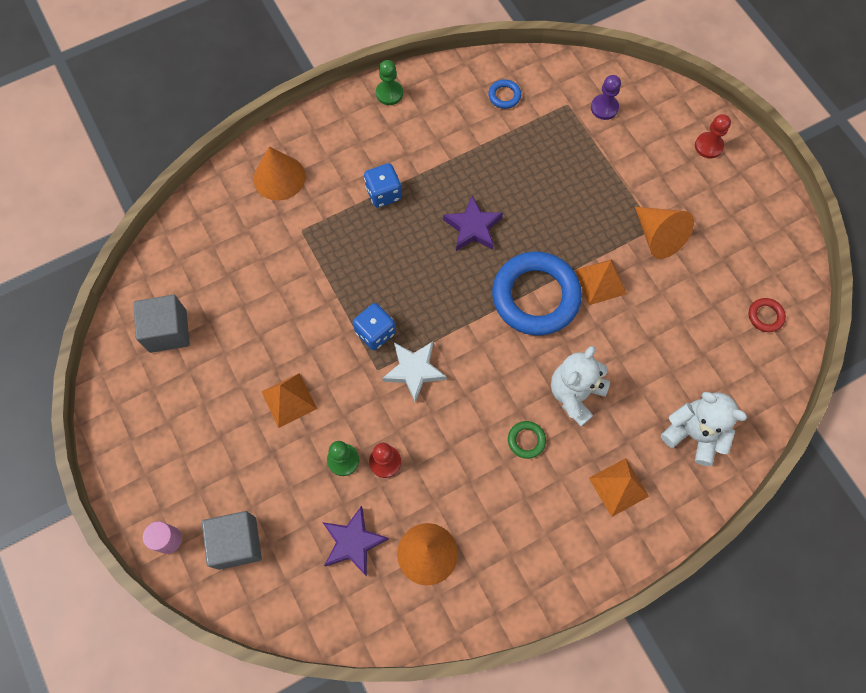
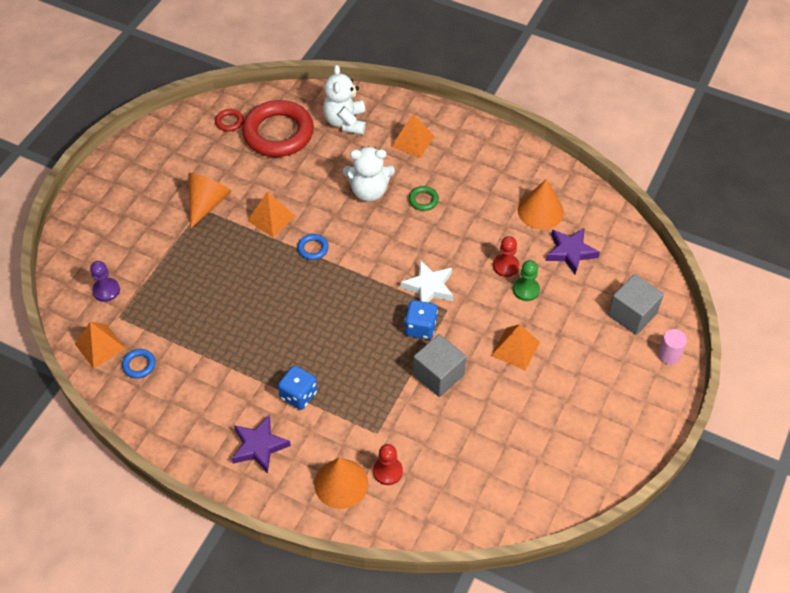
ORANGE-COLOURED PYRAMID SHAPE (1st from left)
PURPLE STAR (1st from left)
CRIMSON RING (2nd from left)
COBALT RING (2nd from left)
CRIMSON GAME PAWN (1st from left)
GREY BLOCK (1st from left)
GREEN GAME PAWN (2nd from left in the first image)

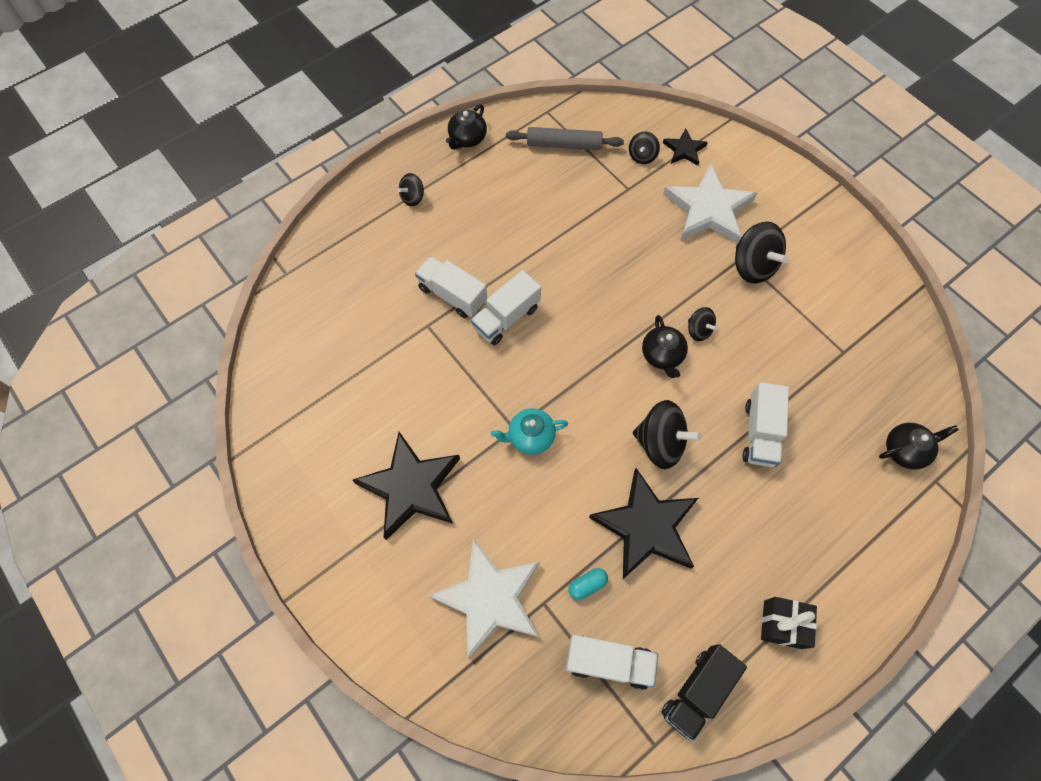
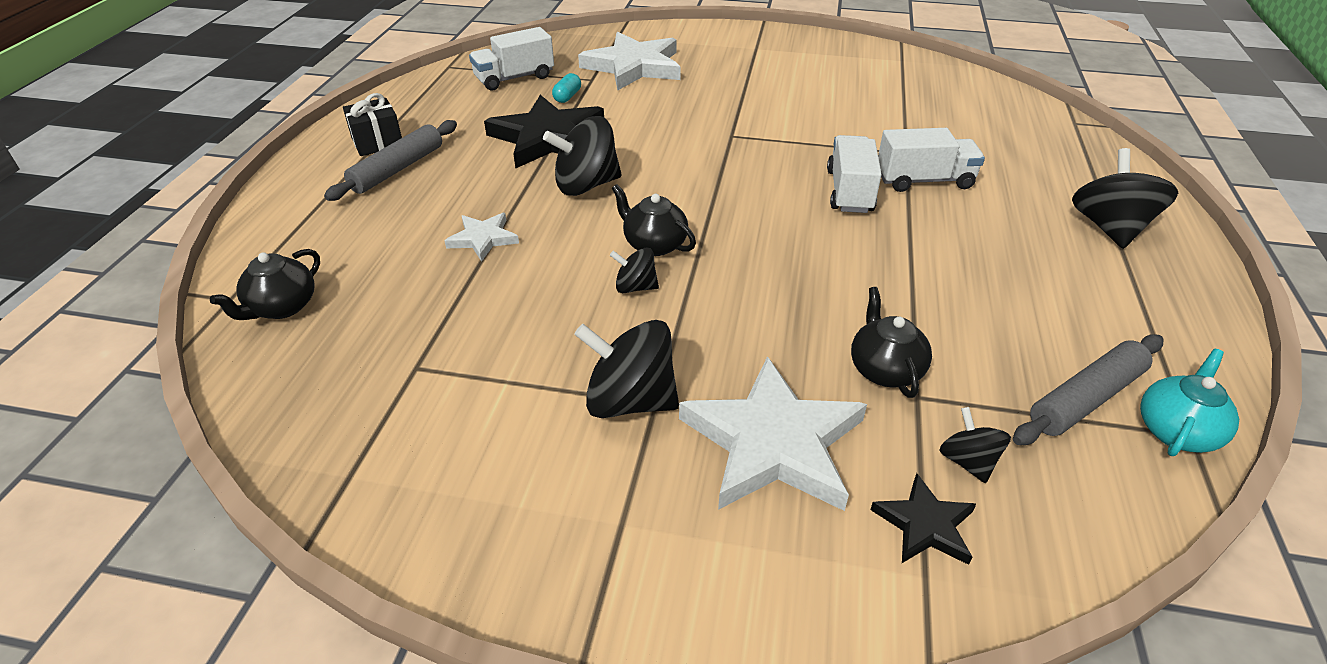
GREY DOUGH ROLLER (1st from left)
SNOW-WHITE STAR (1st from left)
EBONY CHINA TEAPOT (3rd from left)
EBONY WHIRLIGIG (5th from left)
TEAL CHINA TEAPOT
EBONY STAR (1st from left in the first image)
EBONY TRUCK

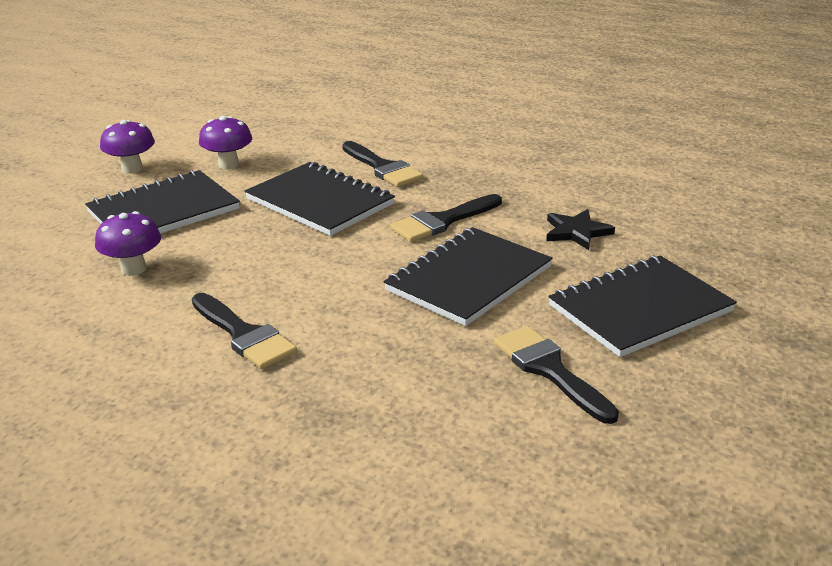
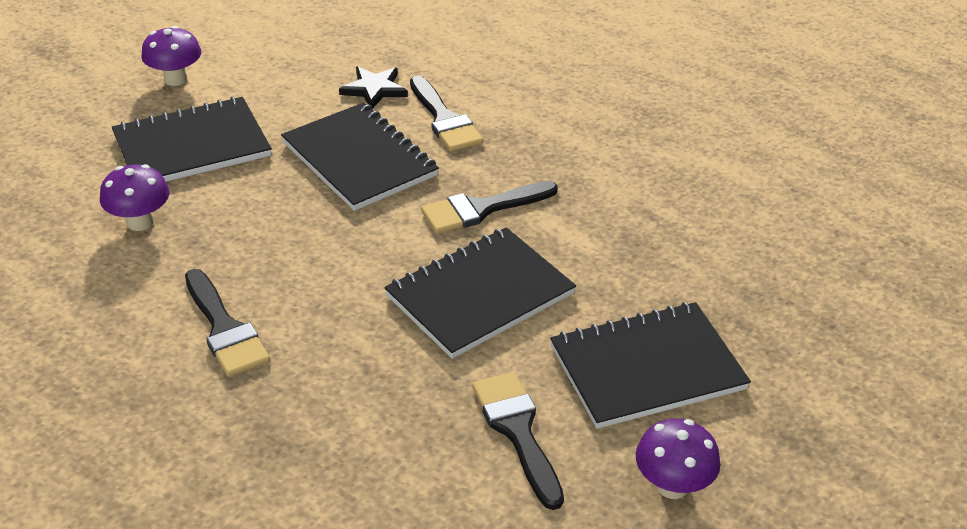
EBONY STAR
PURPLE FUNGUS (3rd from left)

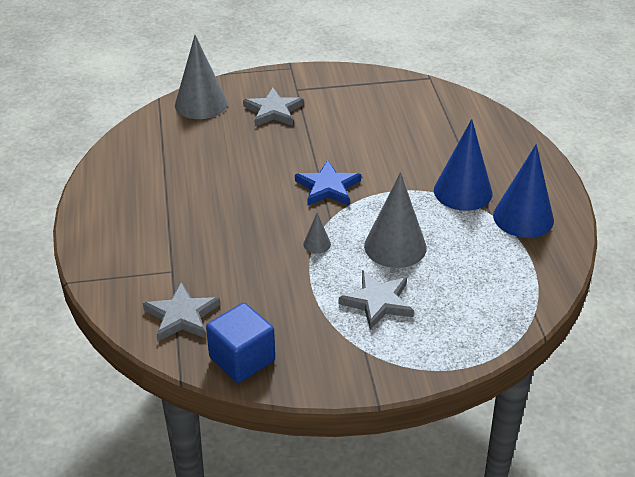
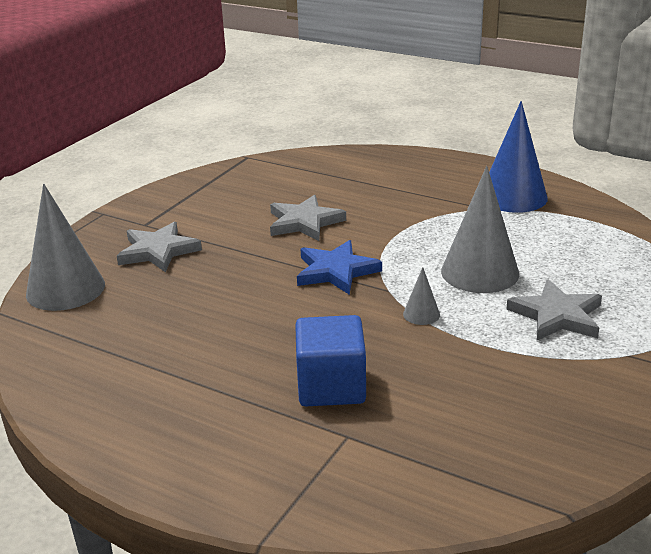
GREY STAR (2nd from left)
COBALT BLOCK
COBALT CONE SHAPE (1st from left in the first image)

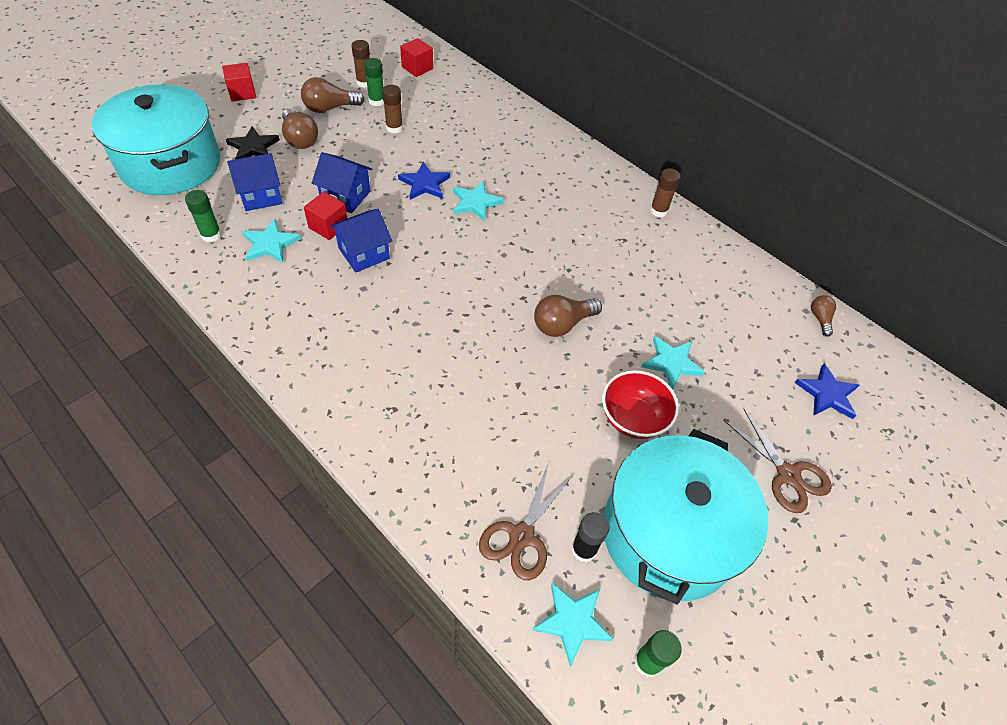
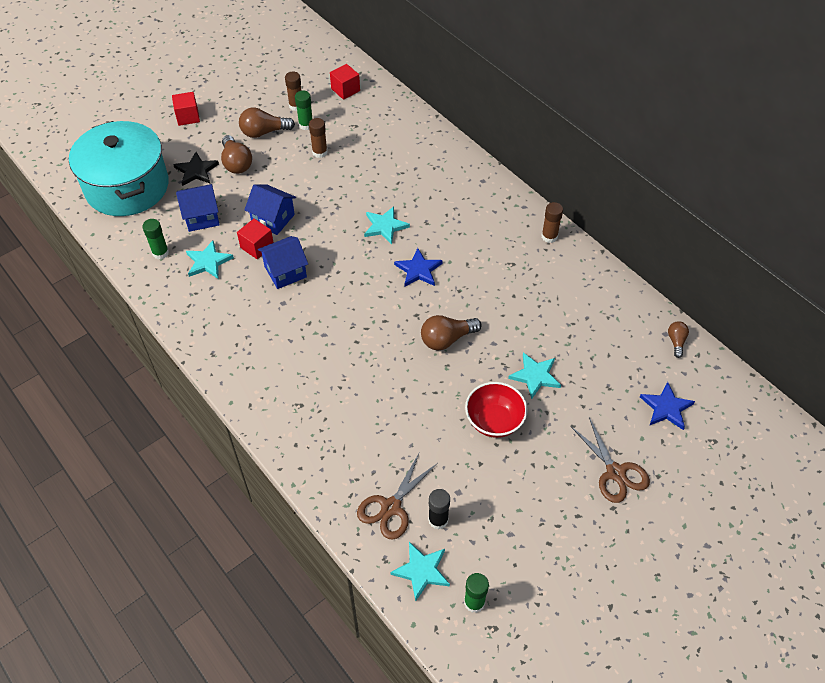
COBALT STAR (1st from left)
TEAL POT (2nd from left in the first image)

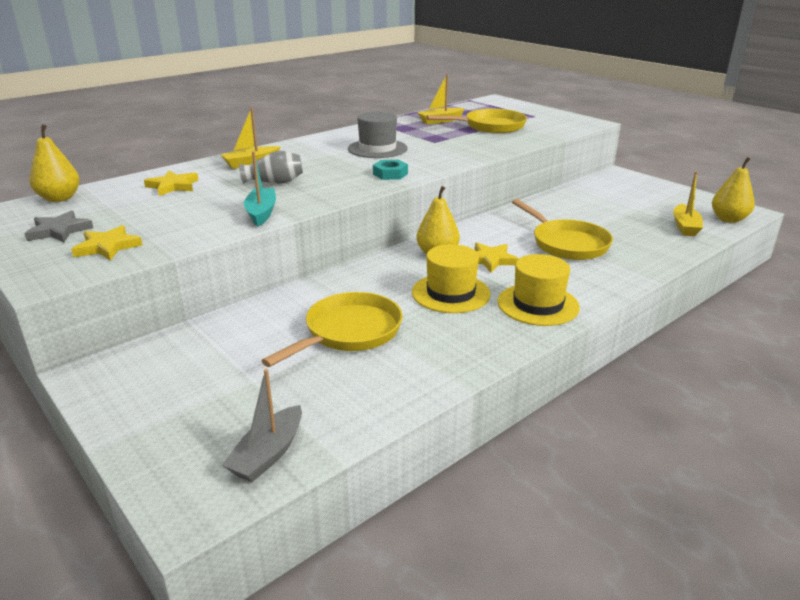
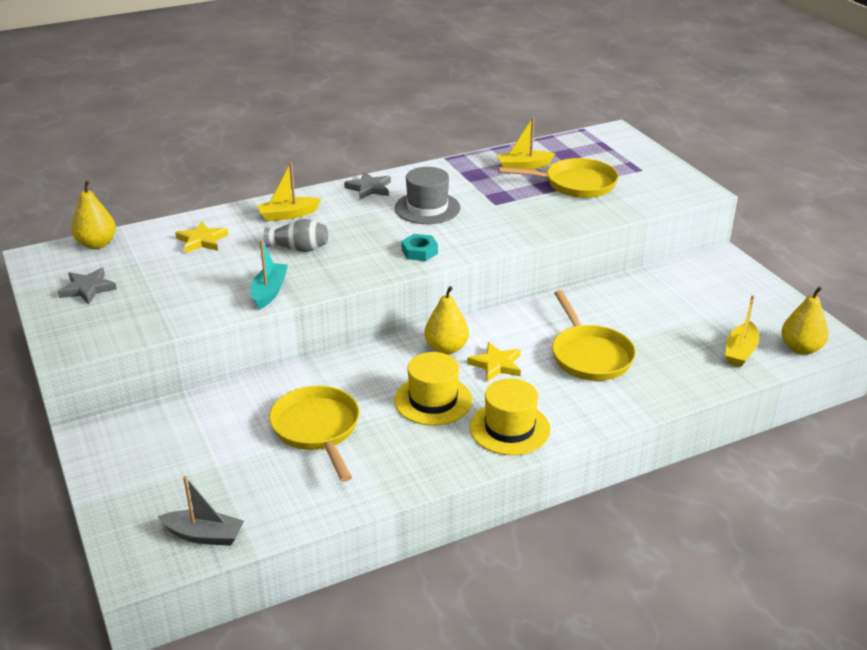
GREY BOAT
GOLDEN FRYING PAN (1st from left)
GREY STAR (2nd from left)
GOLDEN STAR (1st from left in the first image)

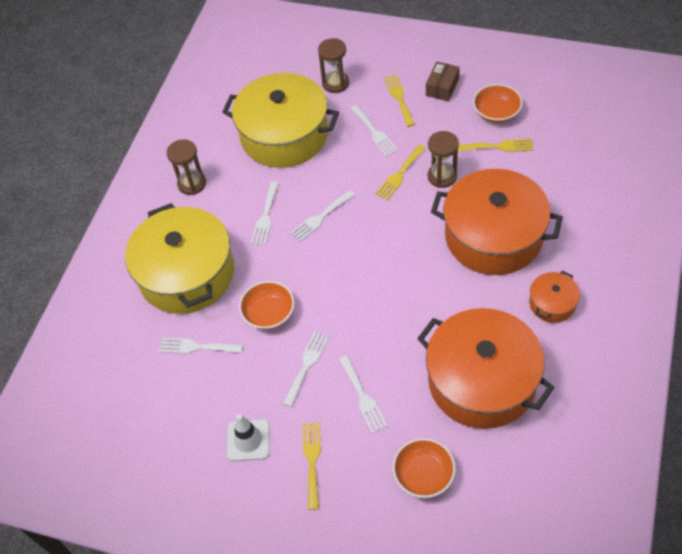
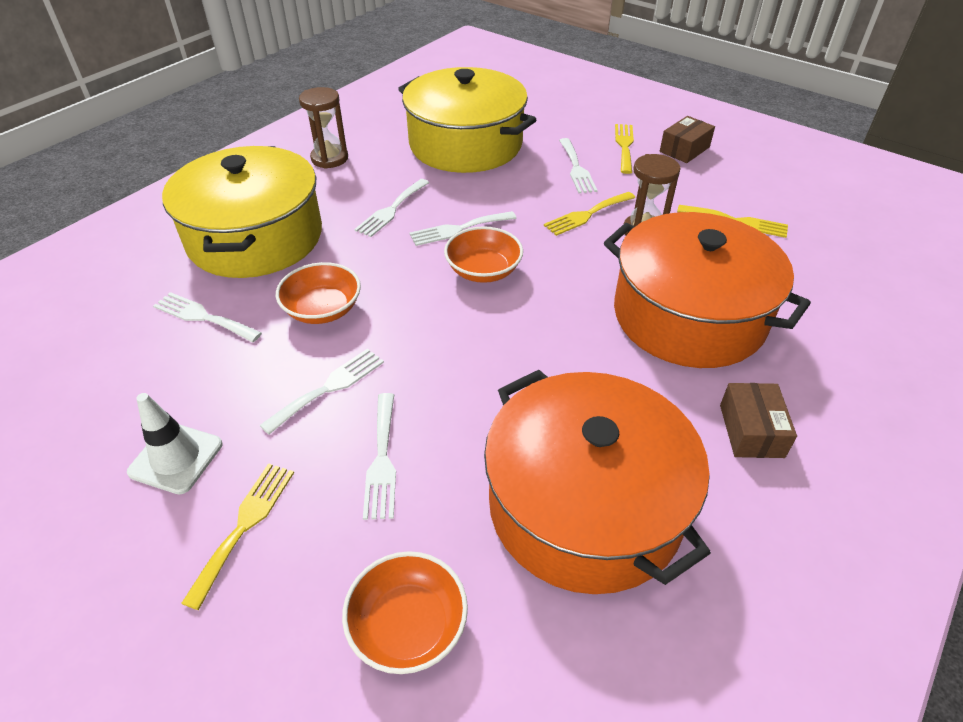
ORANGE-COLOURED SERVING BOWL (3rd from left)
BROWN PACKAGE (2nd from left)
BROWN HOURGLASS (2nd from left in the first image)

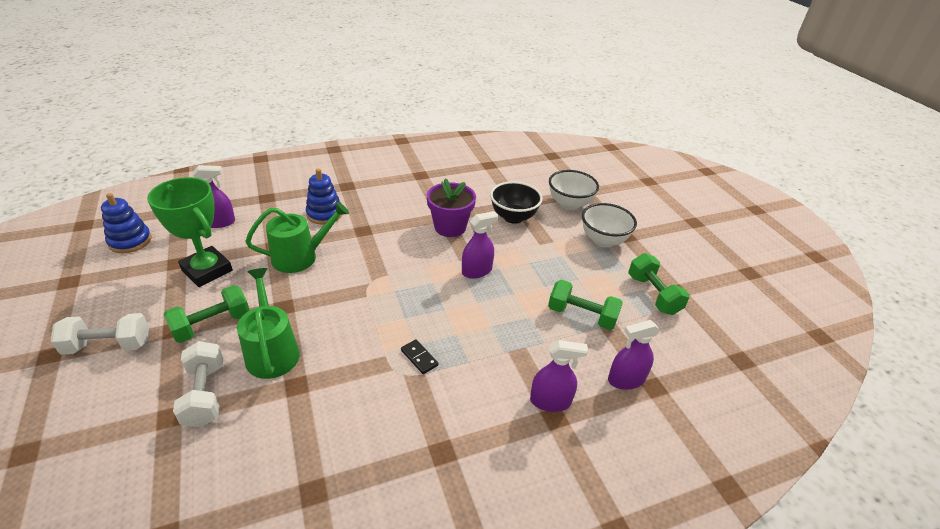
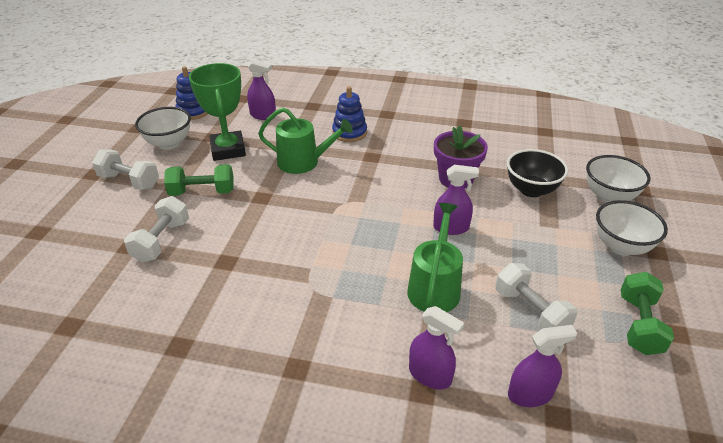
SNOW-WHITE SERVING BOWL (1st from left)
GREEN WATERING POT (2nd from left)
SNOW-WHITE HAND WEIGHT (3rd from left)
PURPLE SPRAY BOTTLE (4th from left)
EBONY DOMINO PIECE

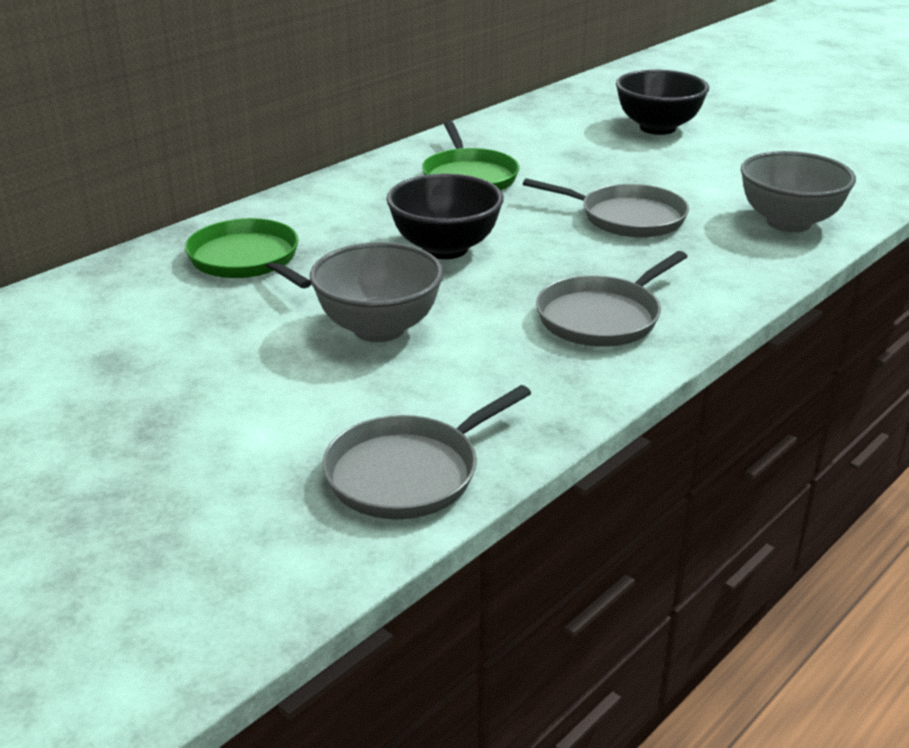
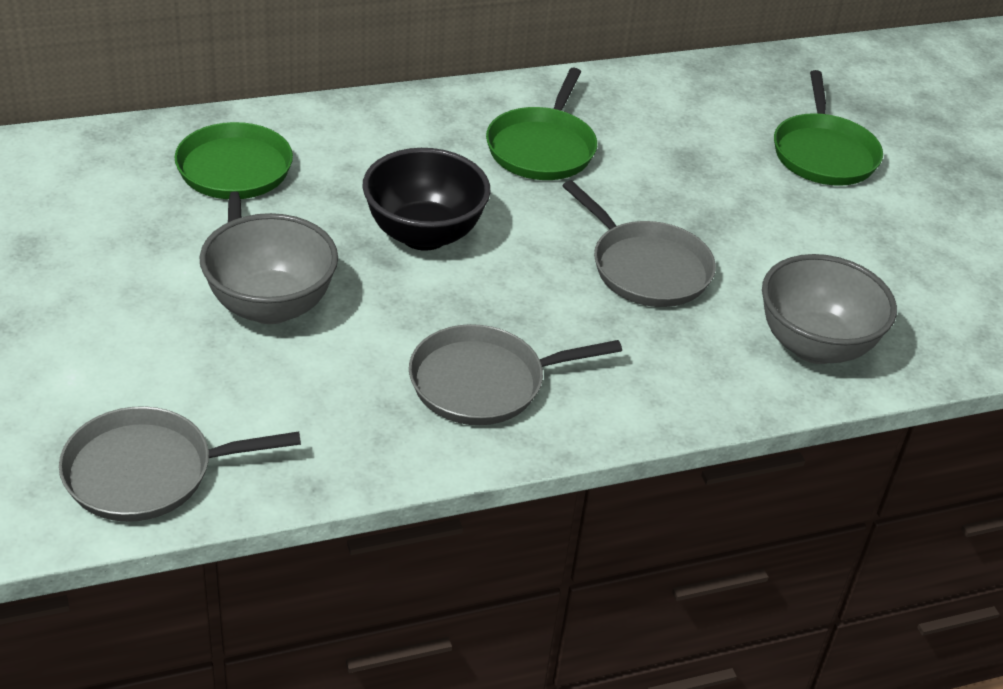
GREEN FRYING PAN (3rd from left)

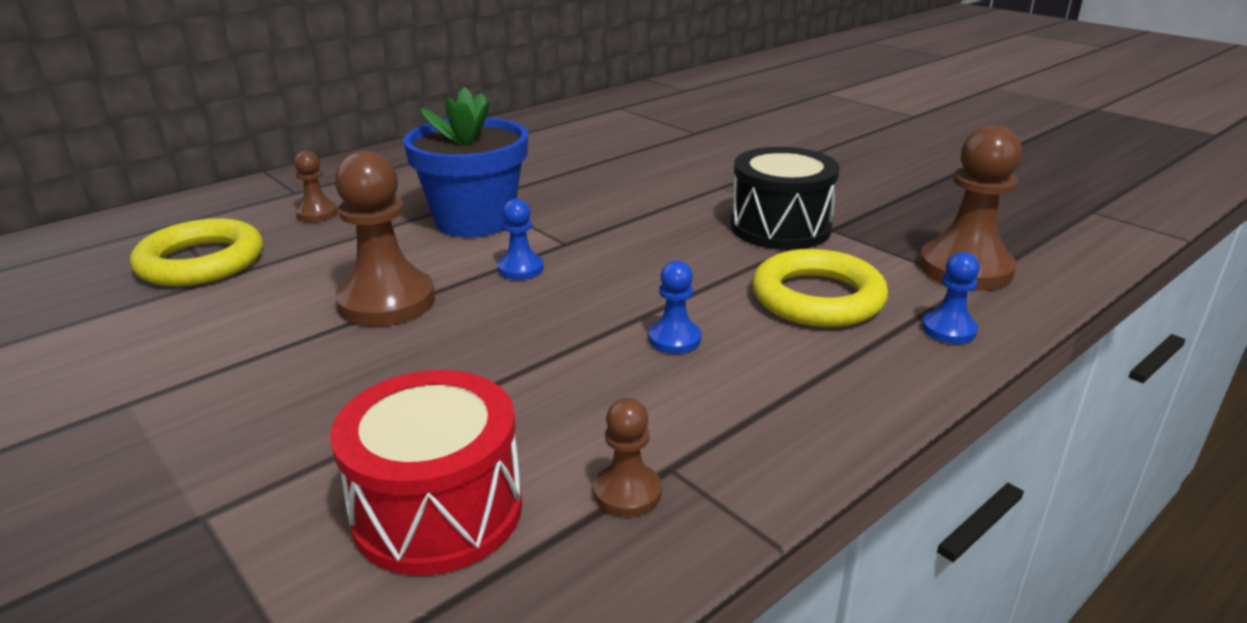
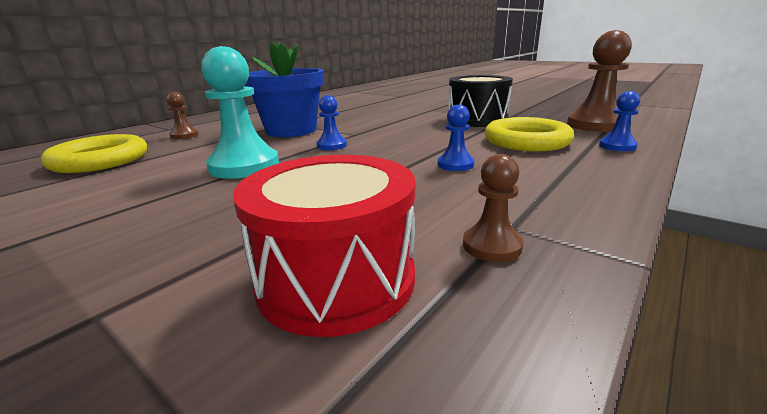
TEAL GAME PAWN

